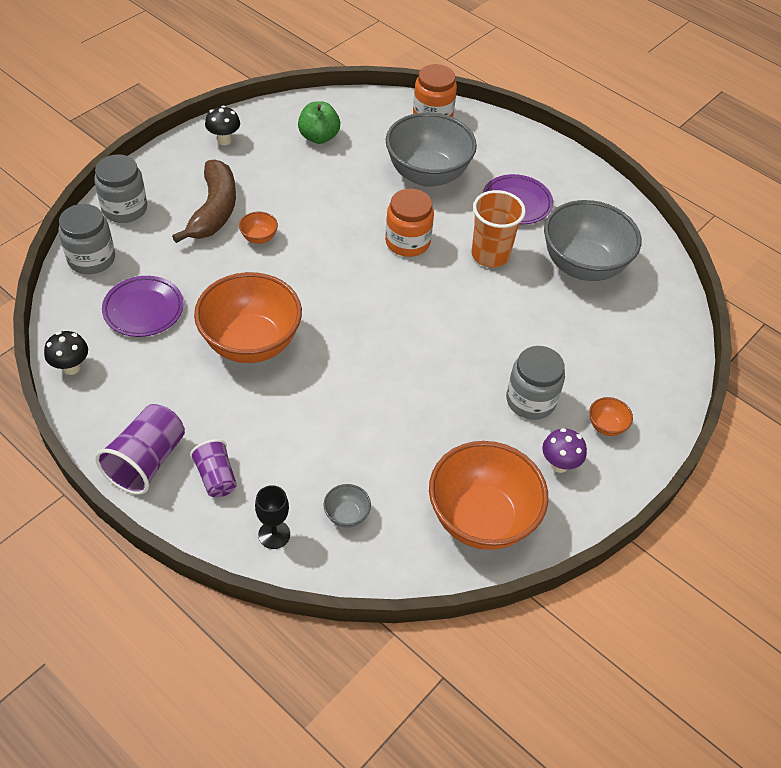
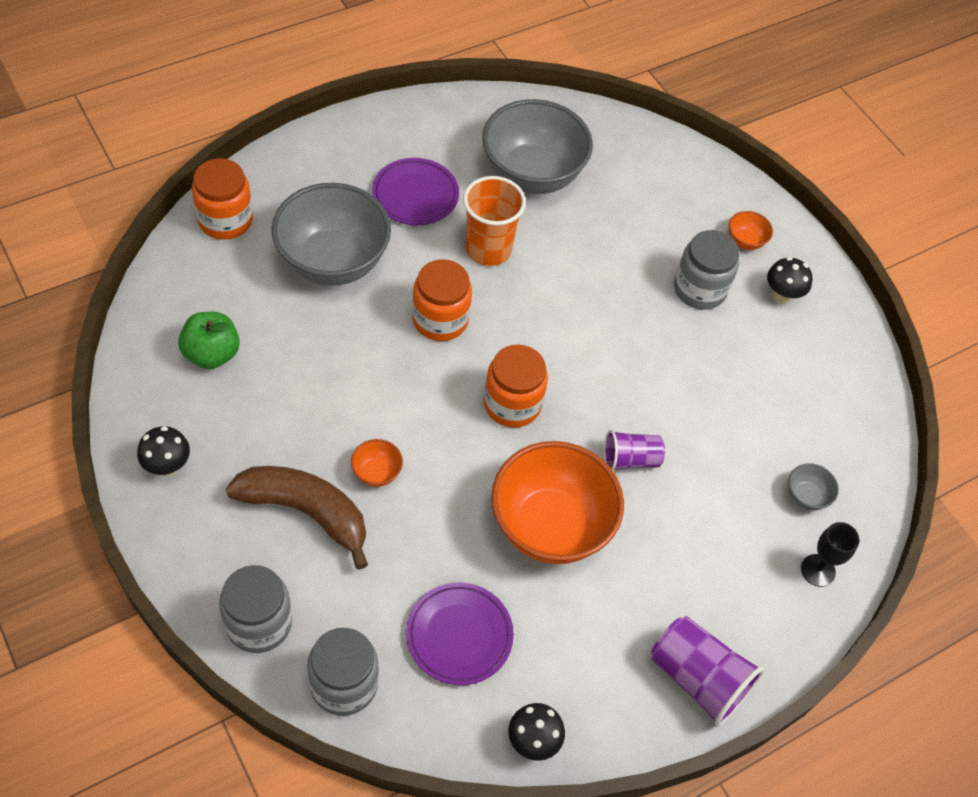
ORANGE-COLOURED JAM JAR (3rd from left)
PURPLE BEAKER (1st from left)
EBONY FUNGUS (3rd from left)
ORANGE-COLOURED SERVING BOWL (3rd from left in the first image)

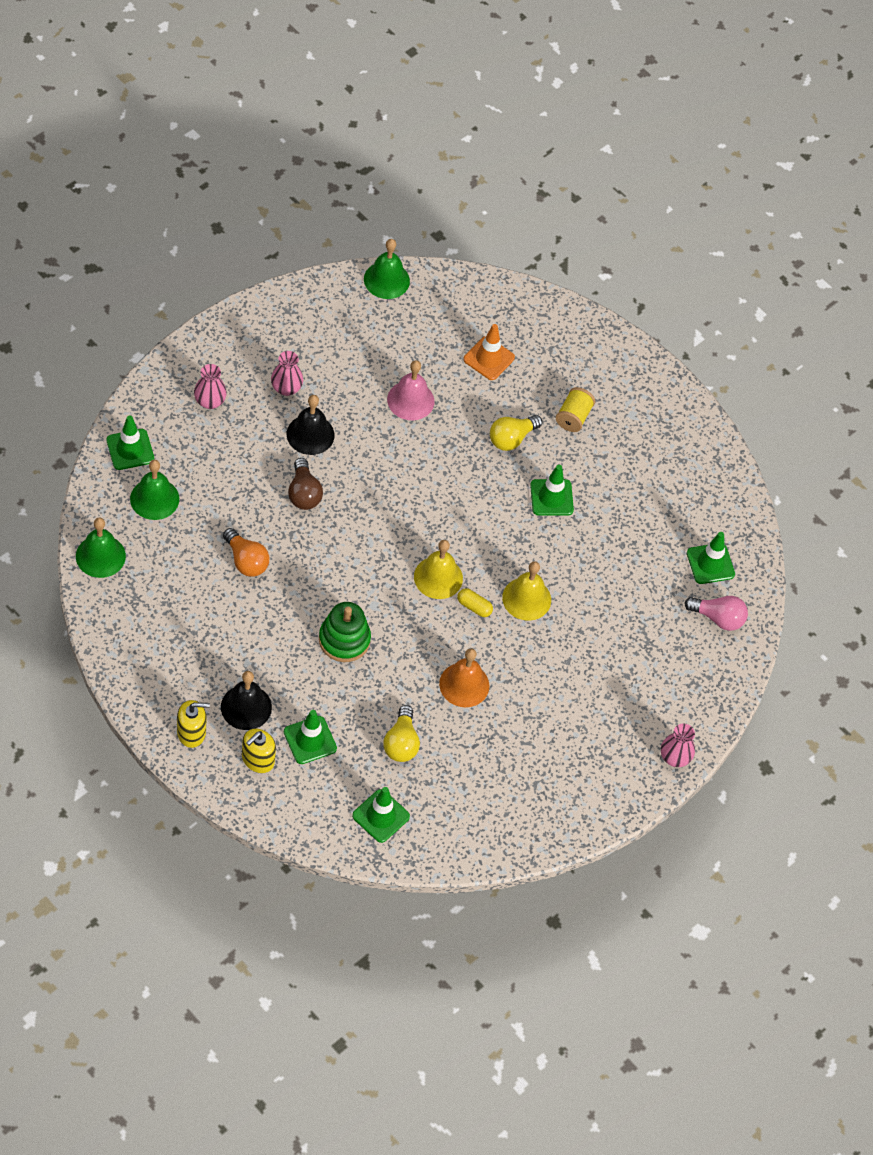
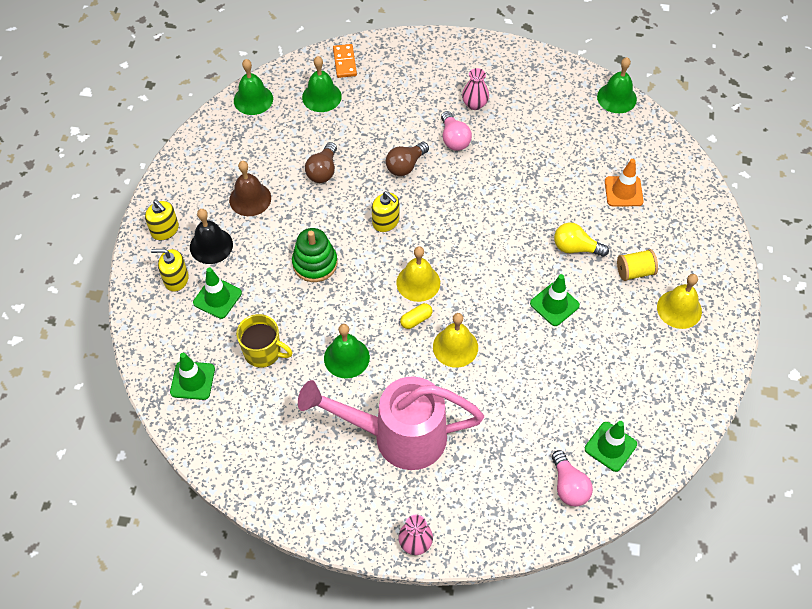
BROWN HAND BELL
GOLDEN TEA MUG
ROSE-PINK WATERING POT
BROWN BULB (1st from left)
GREEN HAND BELL (3rd from left)
ORANGE-COLOURED DOMINO PIECE
GOLDEN SOAP DISPENSER (3rd from left)
GOLDEN CAPSULE
ROSE-PINK BULB (1st from left)
GOLDEN HAND BELL (3rd from left)
ROSE-PINK FLOWER VASE (1st from left in the first image)
ROSE-PINK HAND BELL

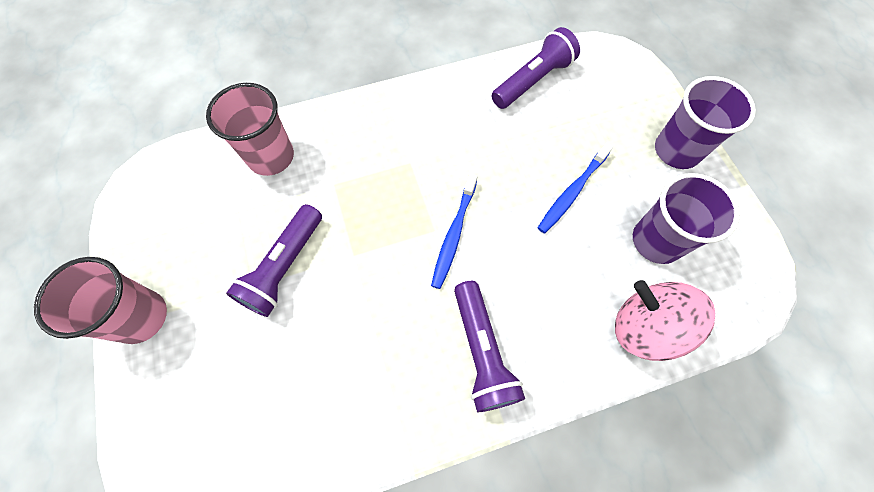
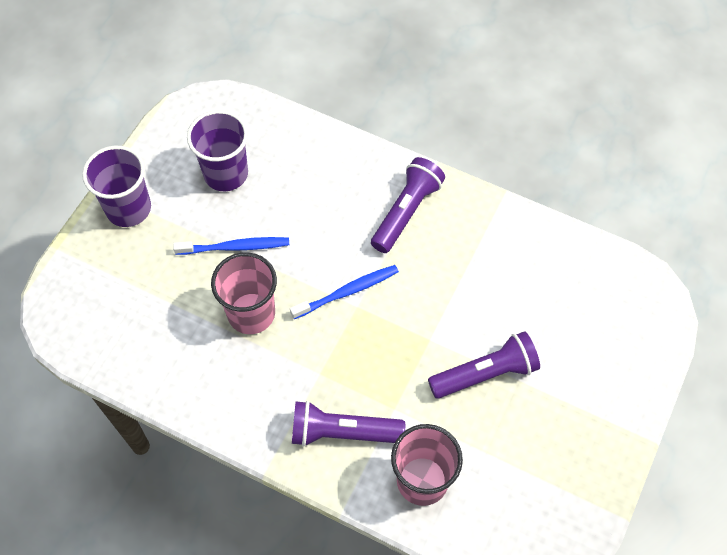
ROSE-PINK BEAKER (1st from left)
PURPLE TORCH (1st from left)
ROSE-PINK WHIRLIGIG

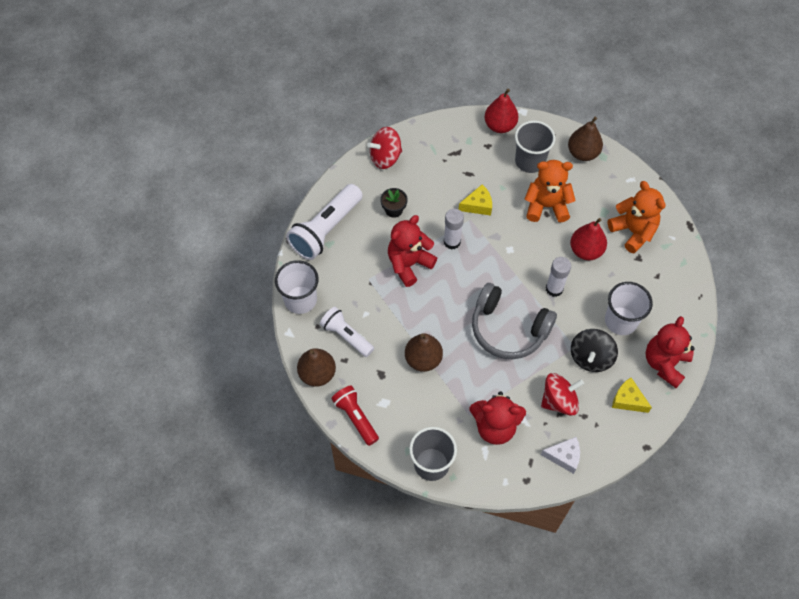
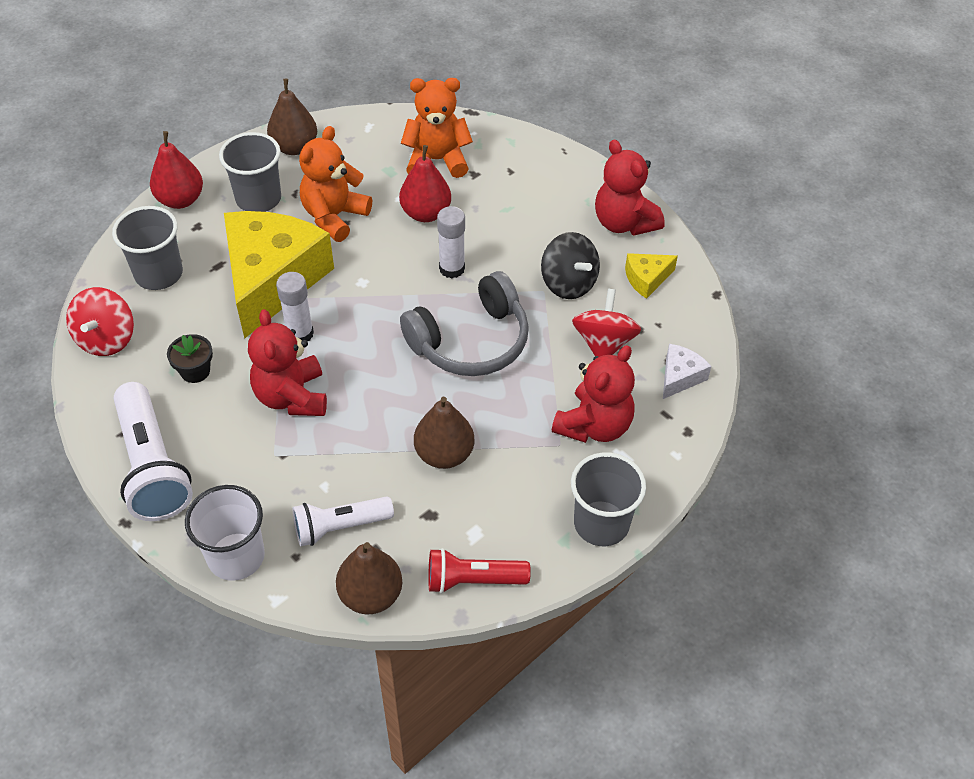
GREY BEAKER (1st from left)
GOLDEN CHEESE WEDGE (1st from left)
SNOW-WHITE BEAKER (2nd from left in the first image)

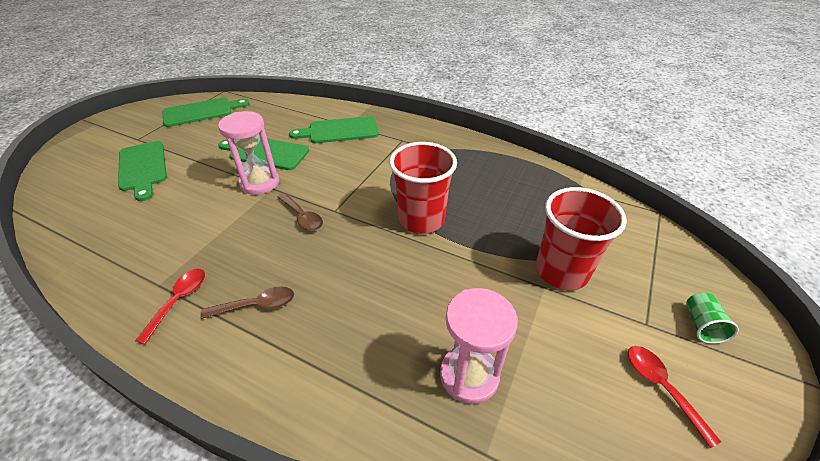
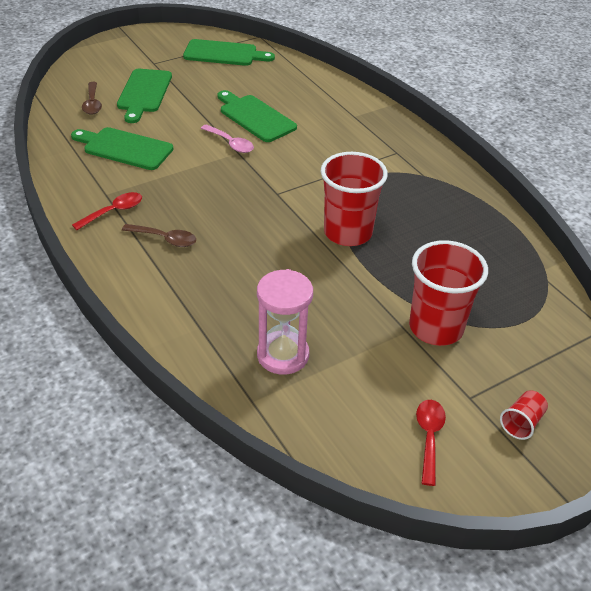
GREEN BREAD BOARD (1st from left)
BROWN SPOON (1st from left)
ROSE-PINK SPOON
CRIMSON BEAKER (3rd from left)

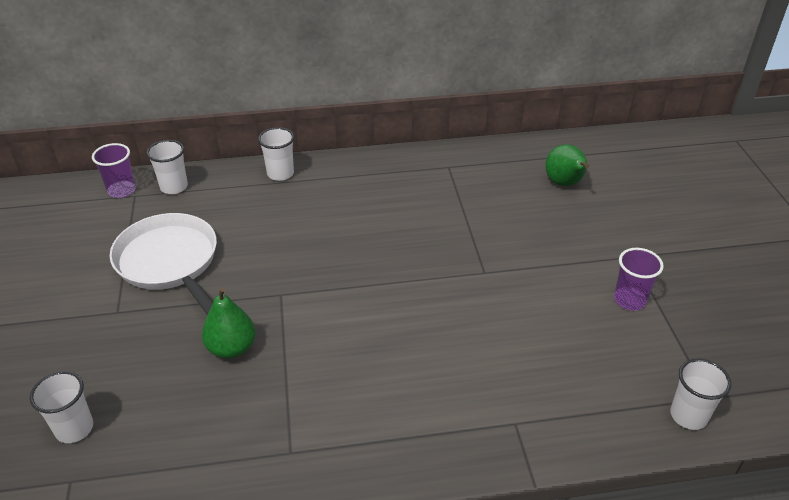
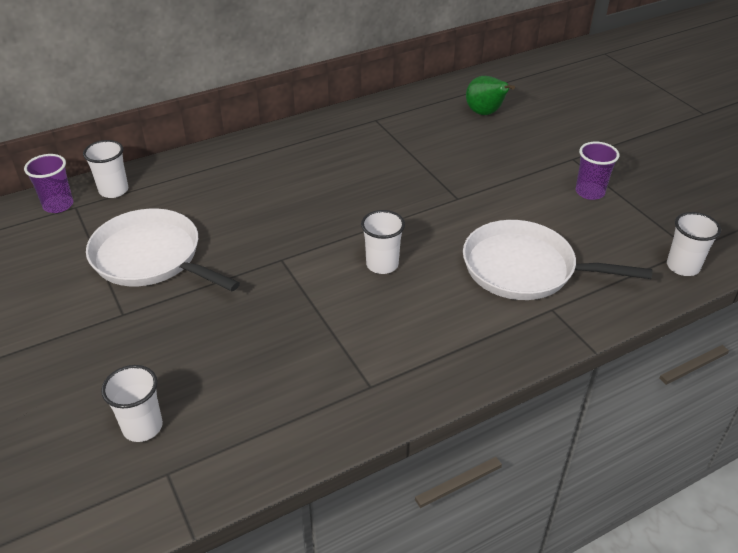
SNOW-WHITE BEAKER (3rd from left)
SNOW-WHITE FRYING PAN (2nd from left)
GREEN TOY PEAR (1st from left in the first image)

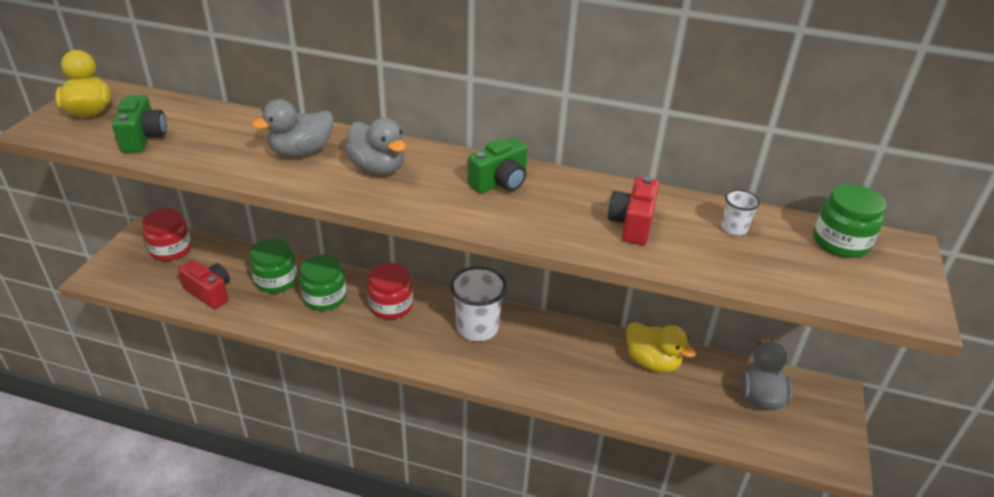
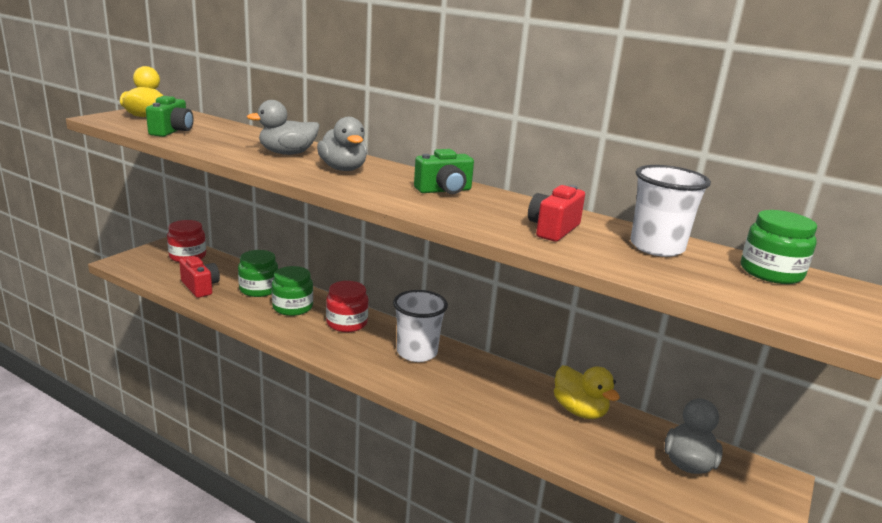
SNOW-WHITE BEAKER (2nd from left)

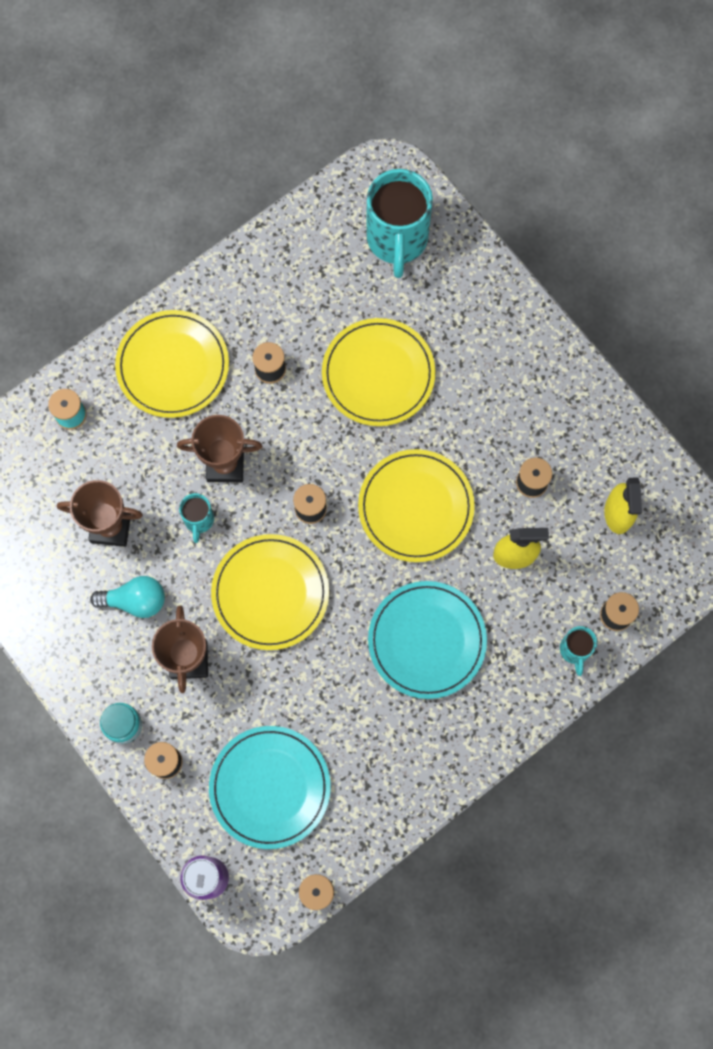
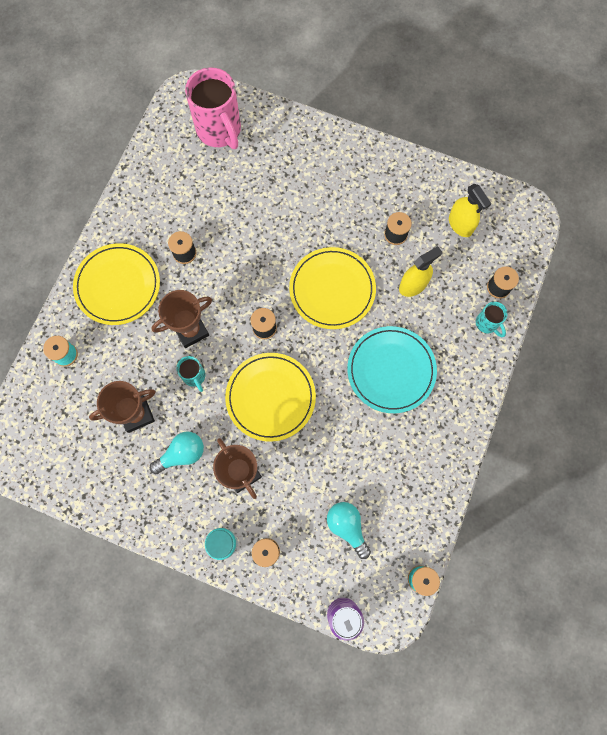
ROSE-PINK TEA MUG
TEAL BULB (2nd from left)
GOLDEN PLATE (3rd from left in the first image)

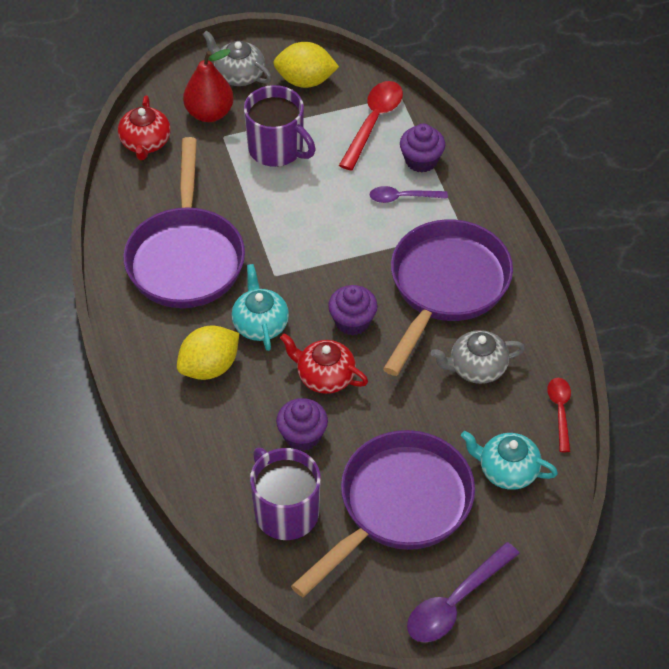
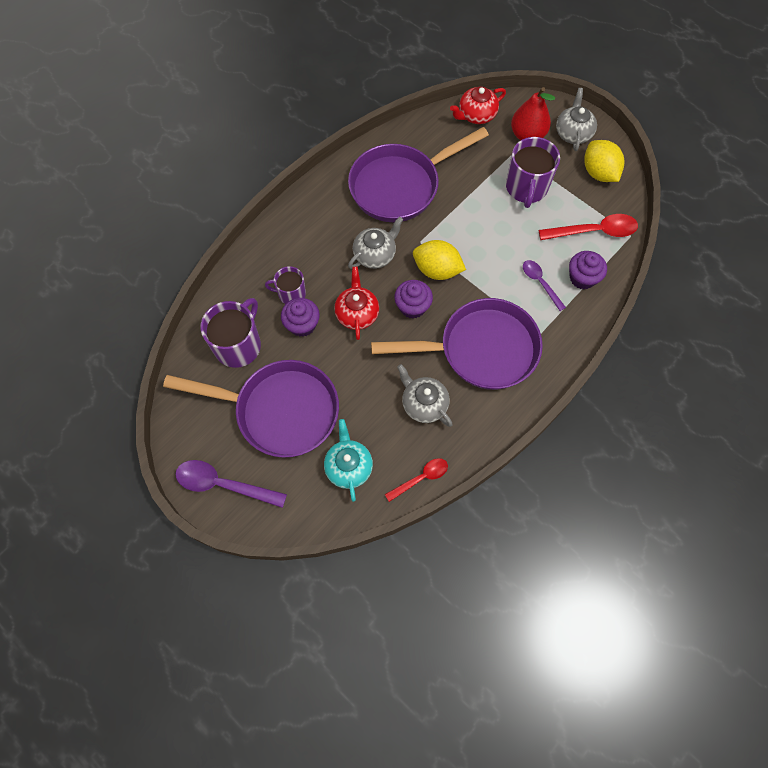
PURPLE TEA MUG (2nd from left)
GREY CHINA TEAPOT (1st from left)
GOLDEN TOY LEMON (1st from left)

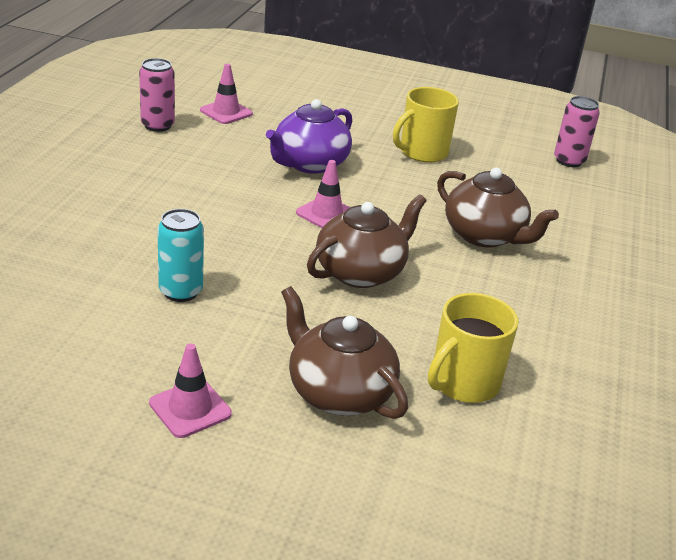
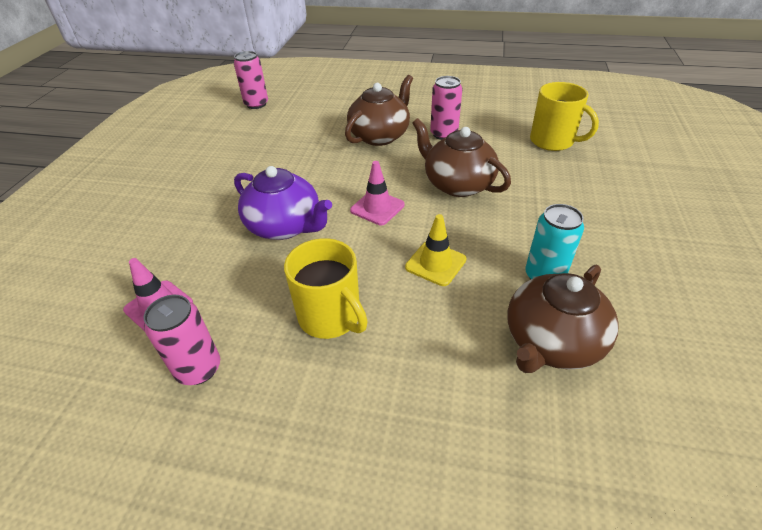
GOLDEN TEA MUG (1st from left)
GOLDEN SAFETY CONE
ROSE-PINK CAN (3rd from left)
BROWN CHINA TEAPOT (3rd from left)
ROSE-PINK SAFETY CONE (1st from left in the first image)

